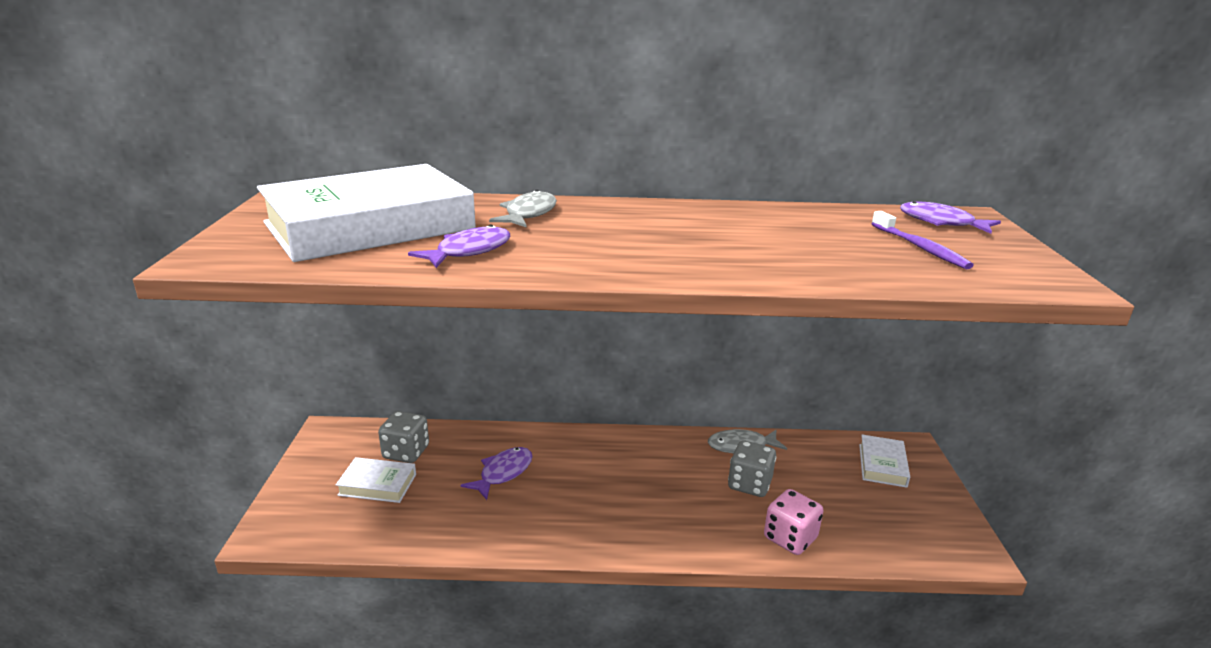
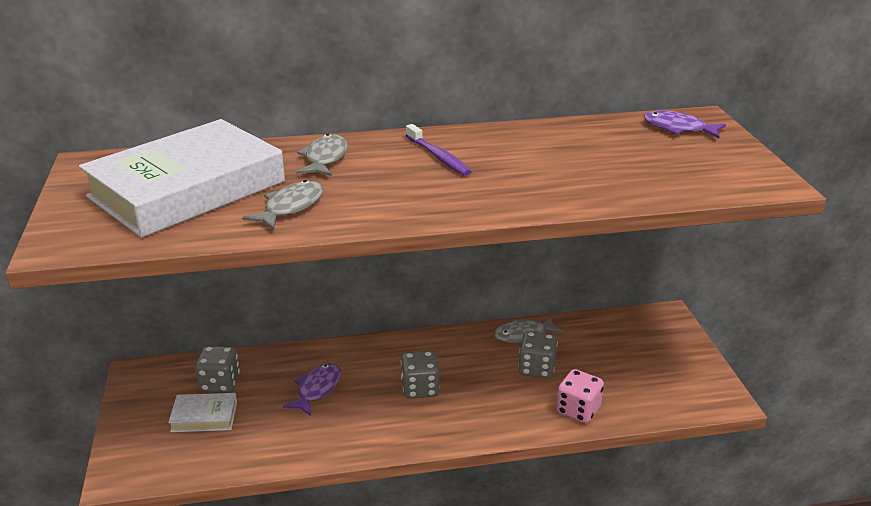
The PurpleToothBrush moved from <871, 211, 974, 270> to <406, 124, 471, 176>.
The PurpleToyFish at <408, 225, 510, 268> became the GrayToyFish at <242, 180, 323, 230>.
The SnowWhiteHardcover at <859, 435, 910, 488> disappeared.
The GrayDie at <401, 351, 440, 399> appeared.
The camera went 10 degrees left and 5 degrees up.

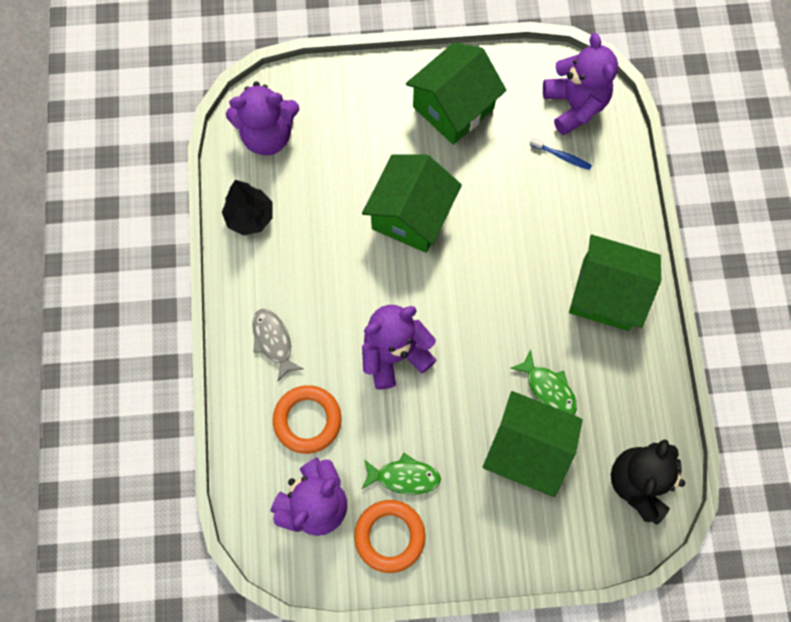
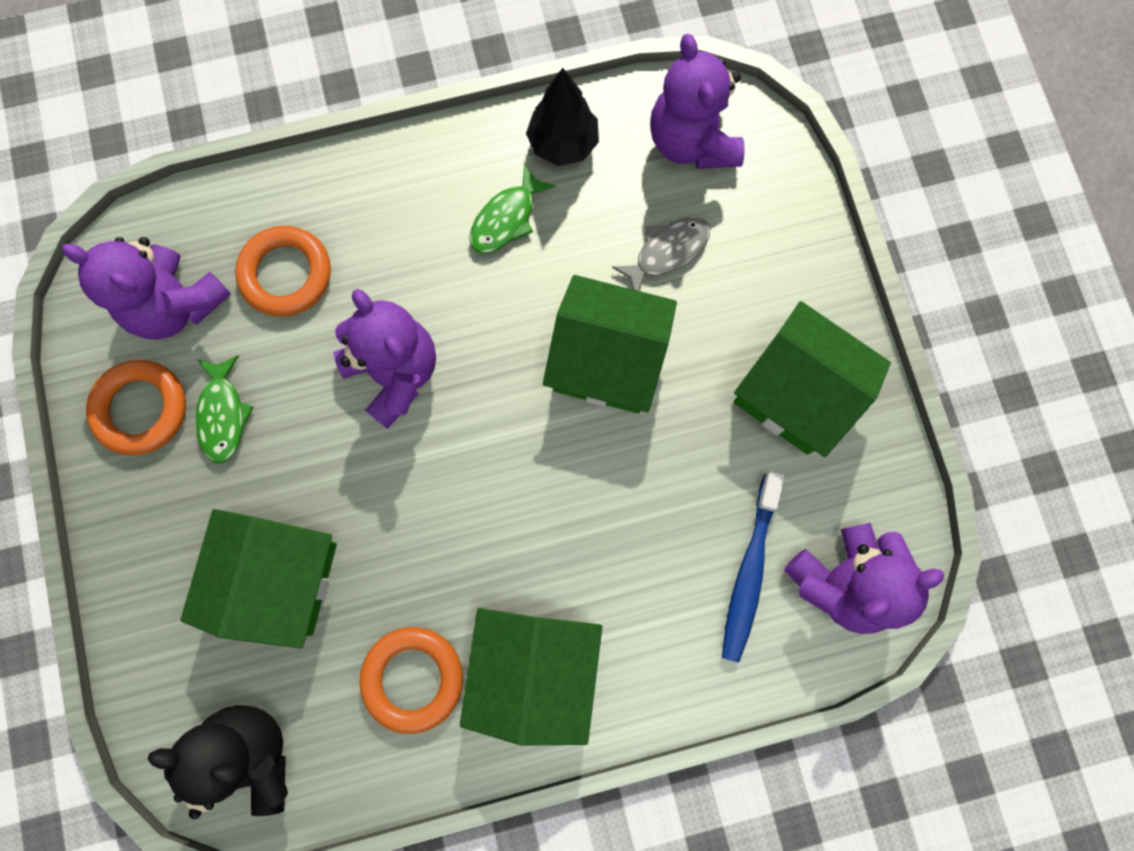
The BlueToothBrush at <530, 137, 592, 170> changed to 1.83 times the size.
The GrayToyFish moved from <252, 309, 303, 382> to <612, 217, 710, 291>.
The LeafGreenToyFish moved from <510, 350, 577, 415> to <469, 163, 555, 254>.
The OrangeColouredHoop at <360, 627, 463, 734> appeared.
The camera went 80 degrees right and 5 degrees up.

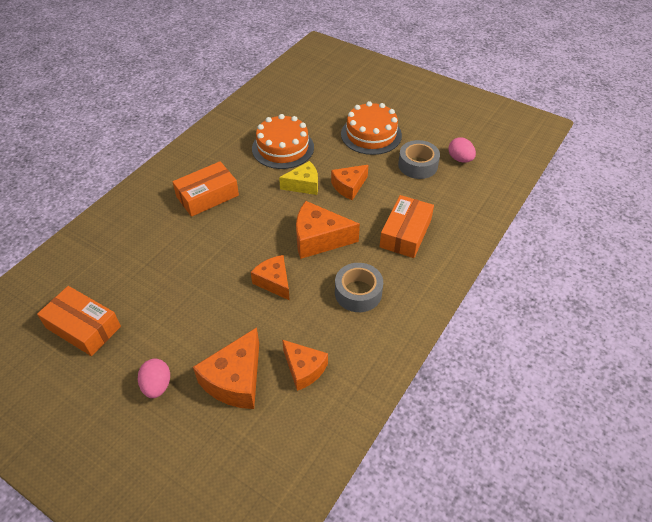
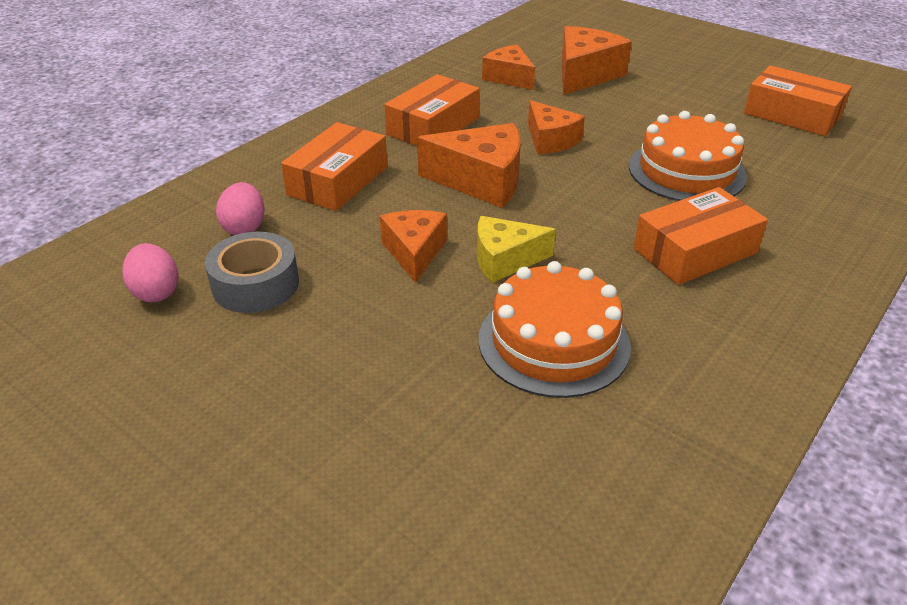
The OrangeColouredGateau moved from <341, 101, 402, 155> to <629, 111, 747, 201>.
The OrangeColouredCheeseWedge at <331, 165, 368, 200> turned 60 degrees counterclockwise.
The GrayRollOfTape at <335, 263, 383, 312> was replaced by the OrangeColouredBox at <384, 74, 480, 146>.
The PinkToyEgg moved from <138, 359, 170, 398> to <216, 182, 265, 235>.
The camera went 175 degrees left and 10 degrees down.

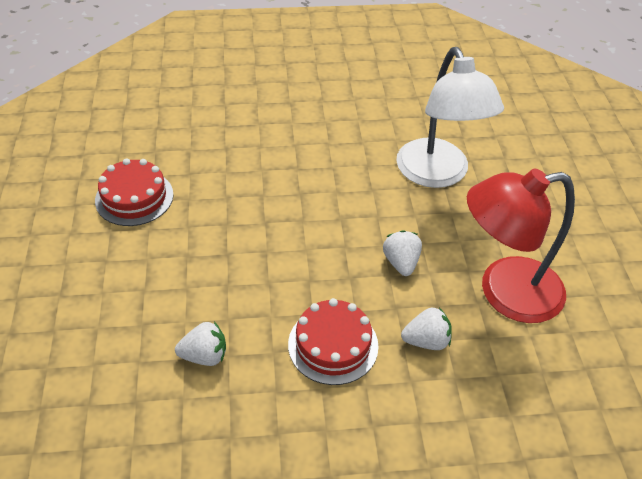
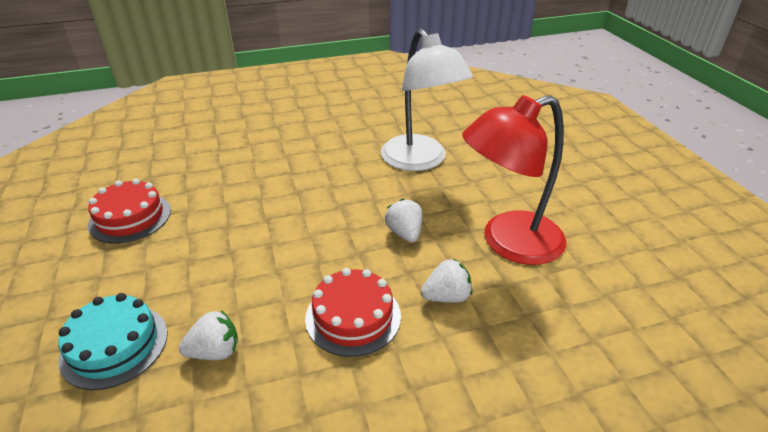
The TealGateau at <58, 293, 168, 390> appeared.
The camera went 10 degrees left and 10 degrees down.

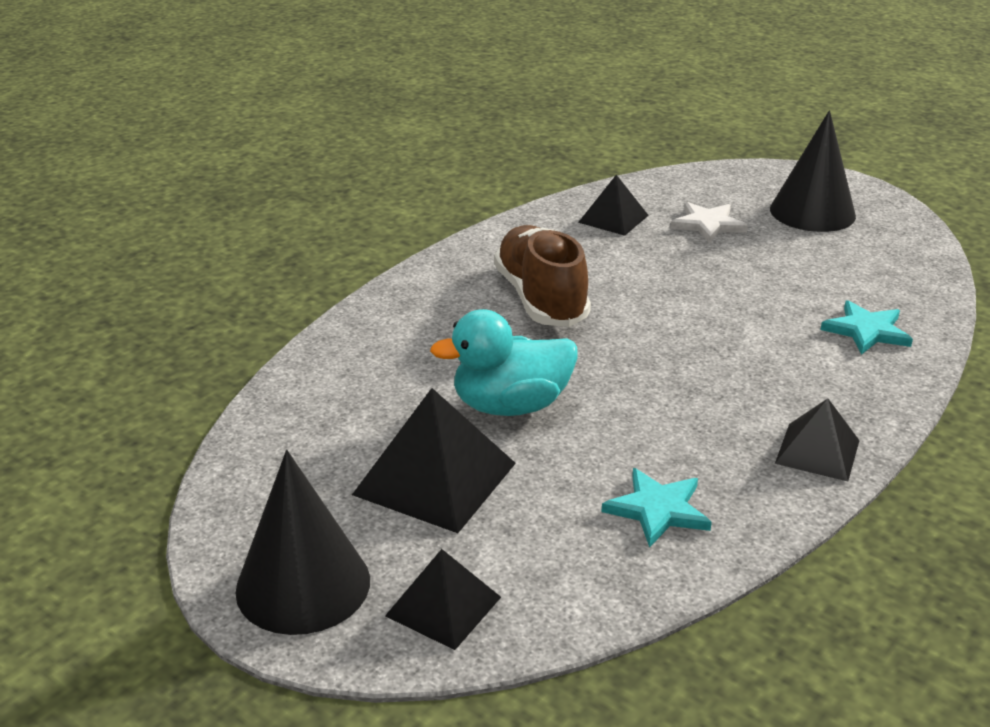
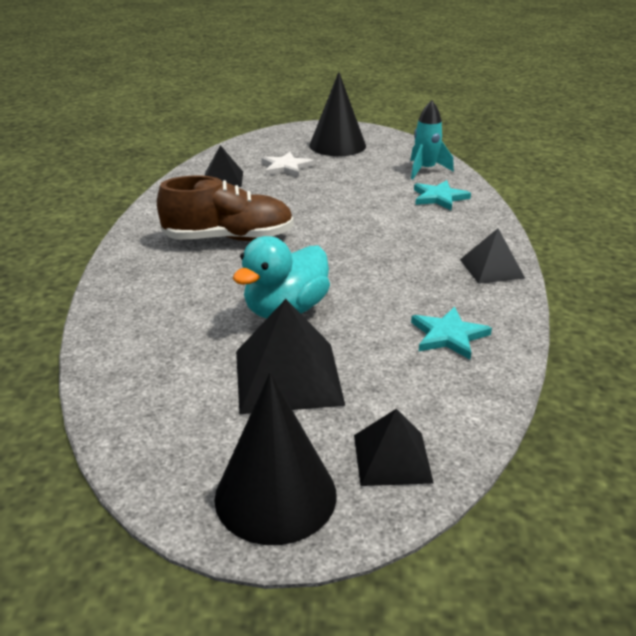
The BrownLaceUpShoe at <494, 225, 591, 327> turned 135 degrees clockwise.
The TealToyRocket at <410, 100, 454, 179> appeared.
The camera went 35 degrees left and 0 degrees up.

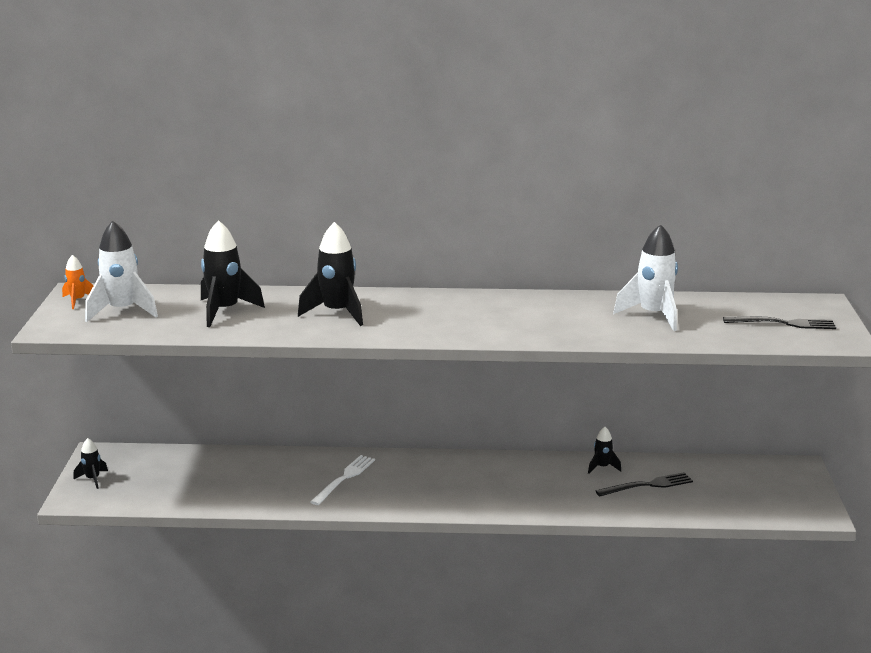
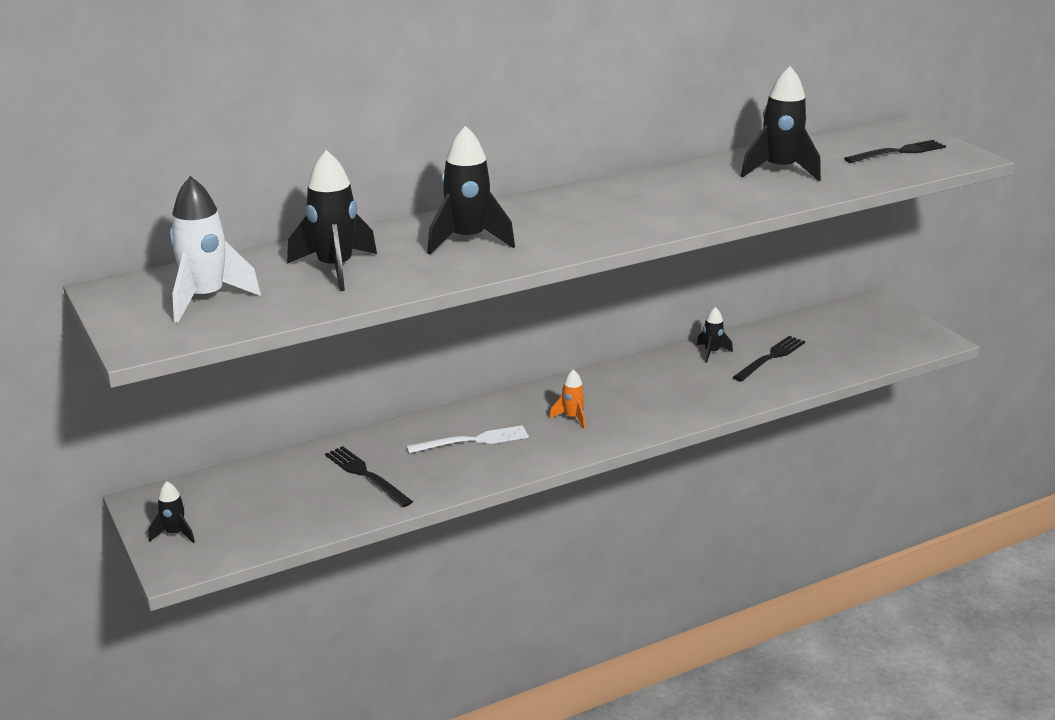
The SnowWhiteToyRocket at <613, 224, 678, 331> became the EbonyToyRocket at <741, 66, 821, 181>.
The OrangeColouredToyRocket moved from <62, 255, 94, 309> to <549, 369, 586, 429>.
The SnowWhiteFork at <310, 455, 375, 505> turned 75 degrees clockwise.
The EbonyFork at <325, 446, 413, 507> appeared.
The camera went 30 degrees left and 5 degrees up.

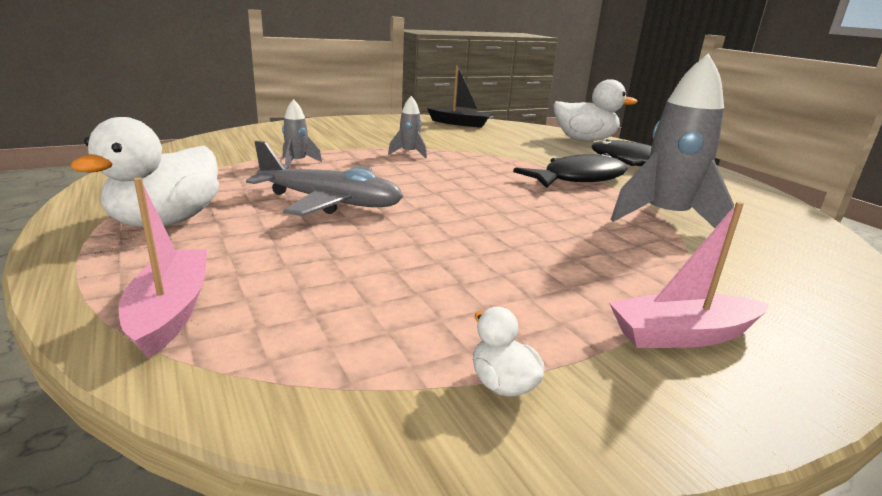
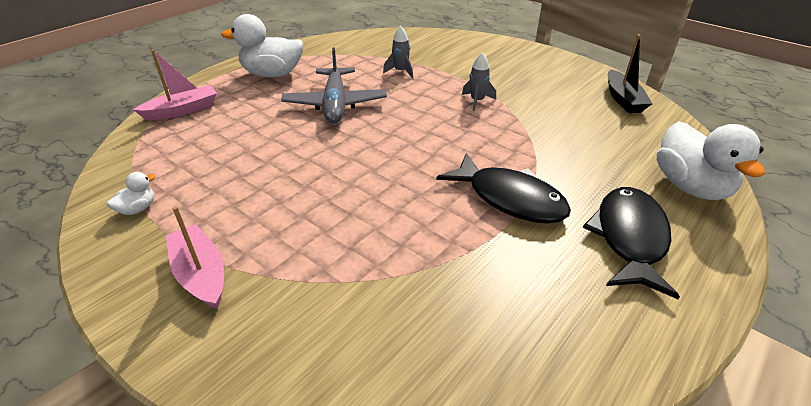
The GrayToyRocket at <610, 53, 734, 228> disappeared.
The camera went 70 degrees right and 15 degrees up.

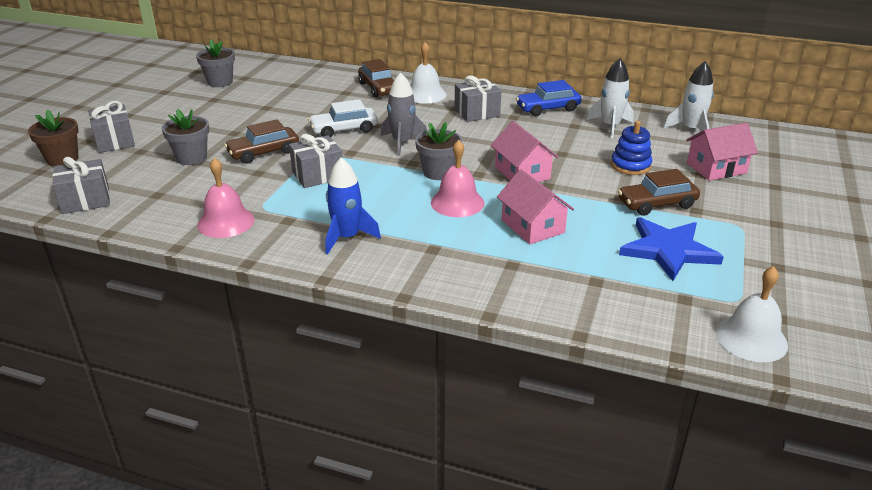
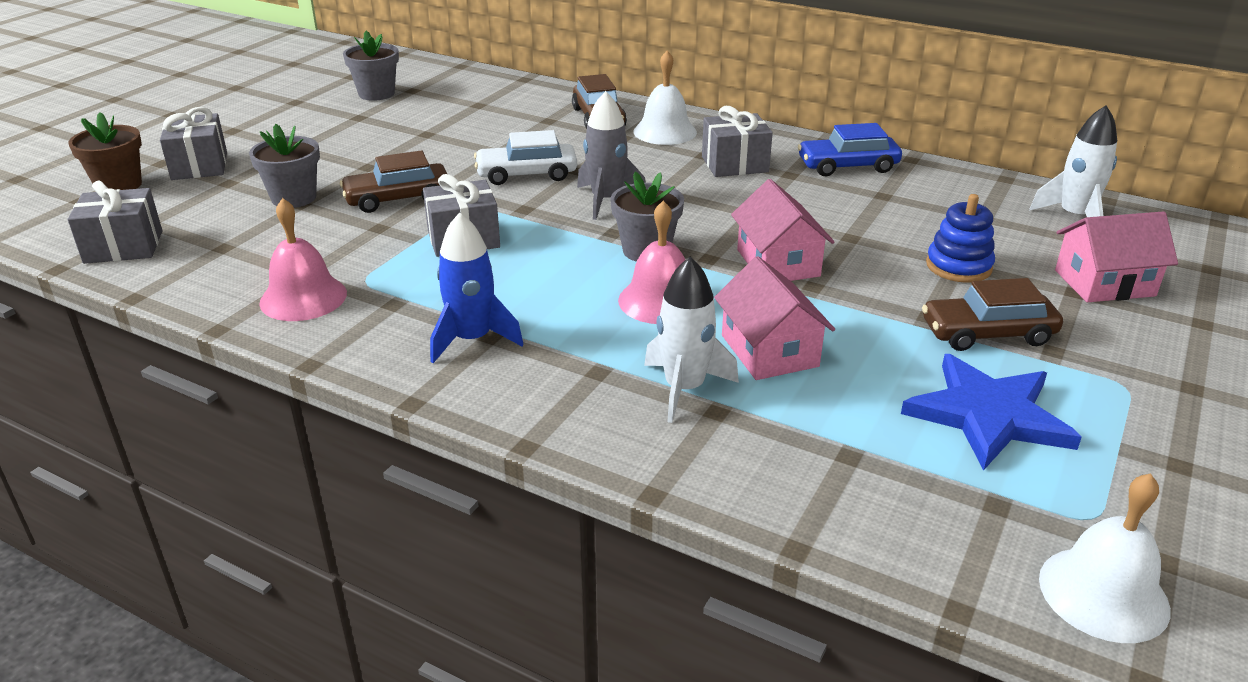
The SnowWhiteToyRocket moved from <587, 58, 634, 138> to <644, 257, 739, 423>.
The camera went 10 degrees right and 0 degrees up.

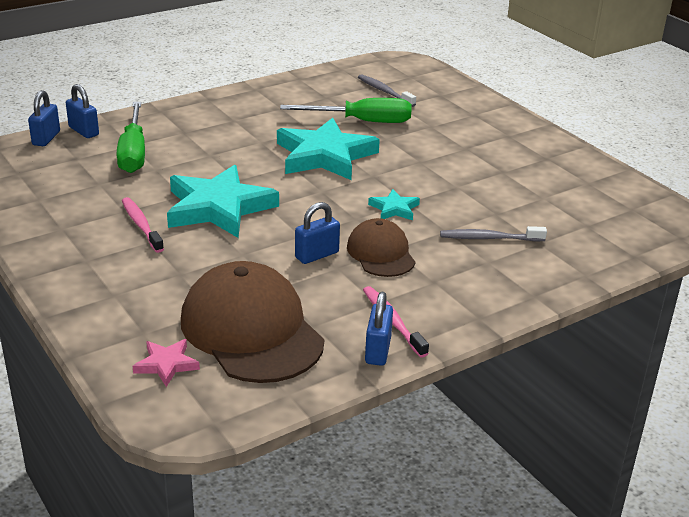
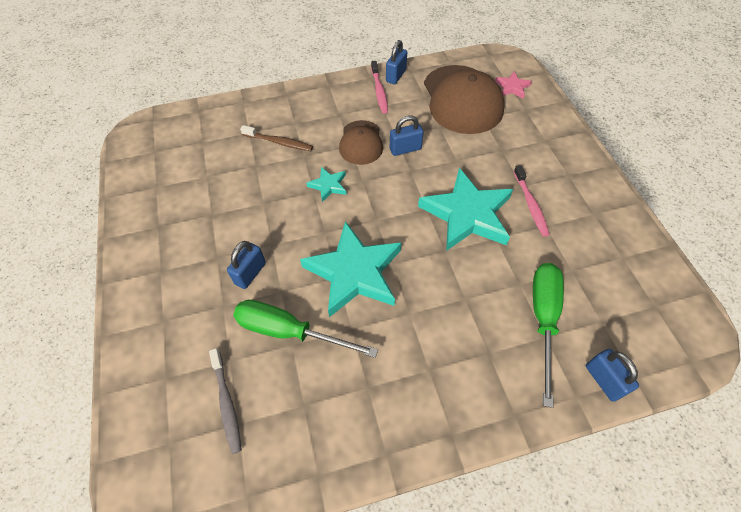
The BlueSmallLock moved from <28, 90, 60, 146> to <227, 241, 266, 289>.
The GrayToothBrush at <440, 226, 547, 241> became the BrownToothBrush at <240, 125, 313, 151>.
The camera went 160 degrees left and 25 degrees up.

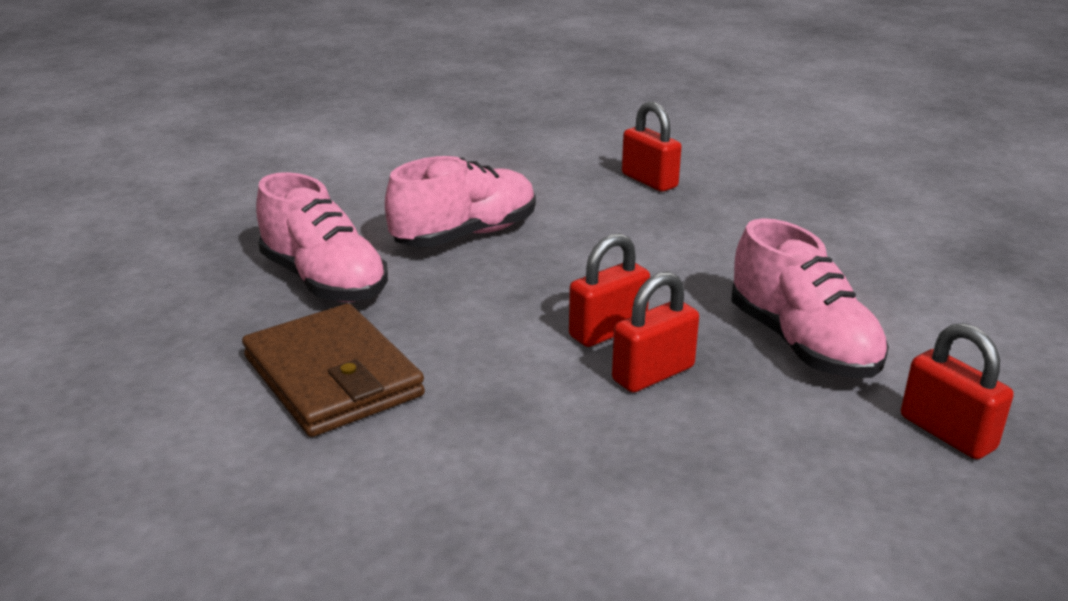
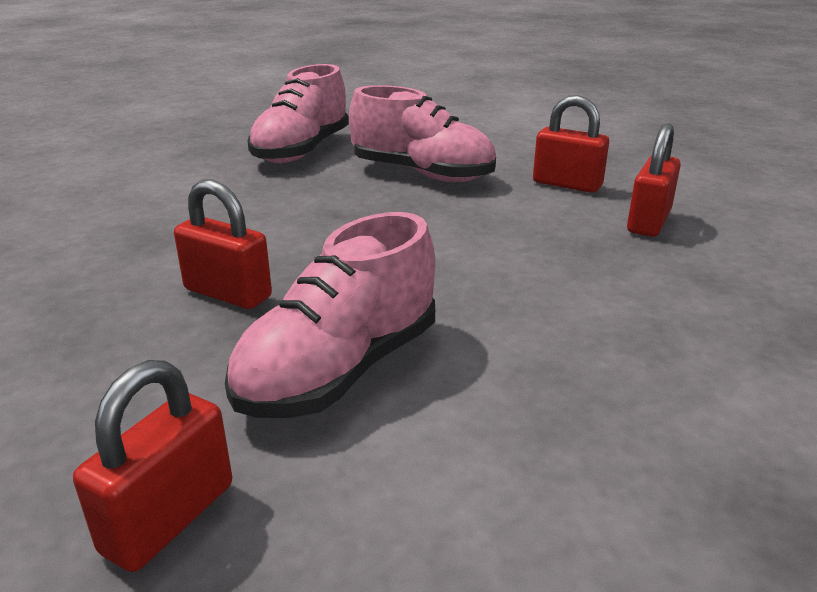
The CrimsonSmallLock moved from <569, 233, 650, 347> to <533, 95, 609, 193>.
The BrownWallet at <242, 303, 425, 437> disappeared.
The camera went 65 degrees right and 0 degrees up.

